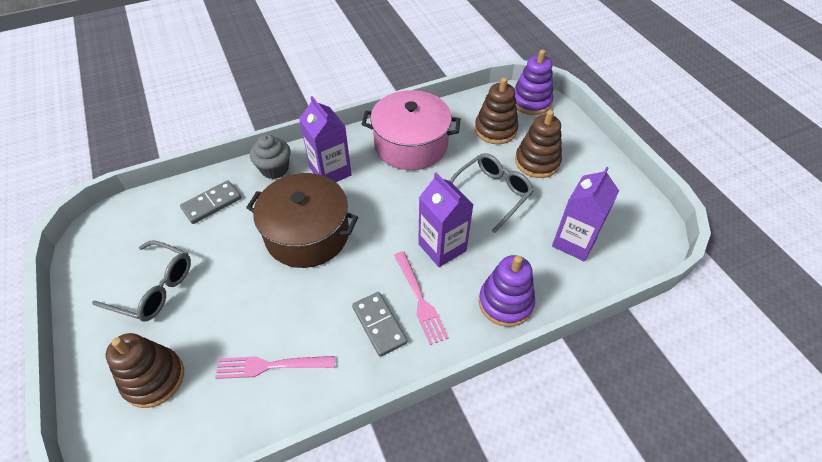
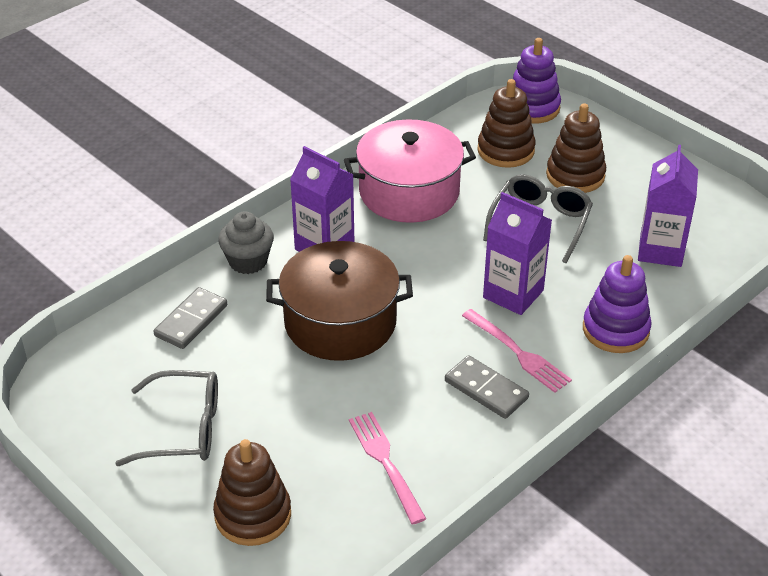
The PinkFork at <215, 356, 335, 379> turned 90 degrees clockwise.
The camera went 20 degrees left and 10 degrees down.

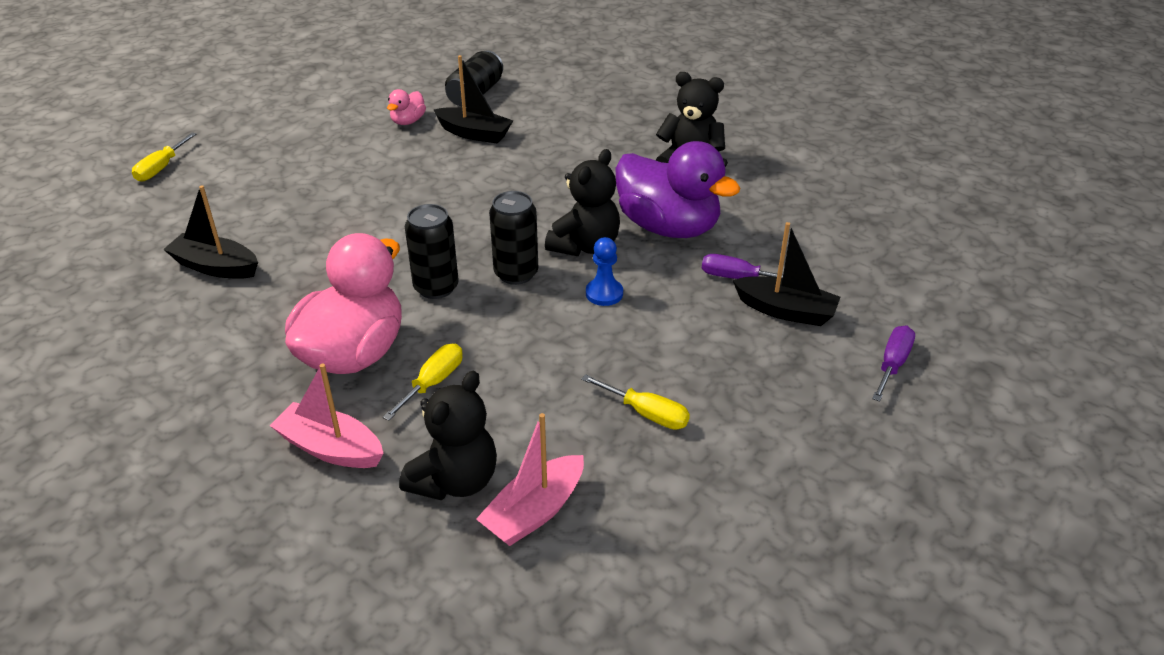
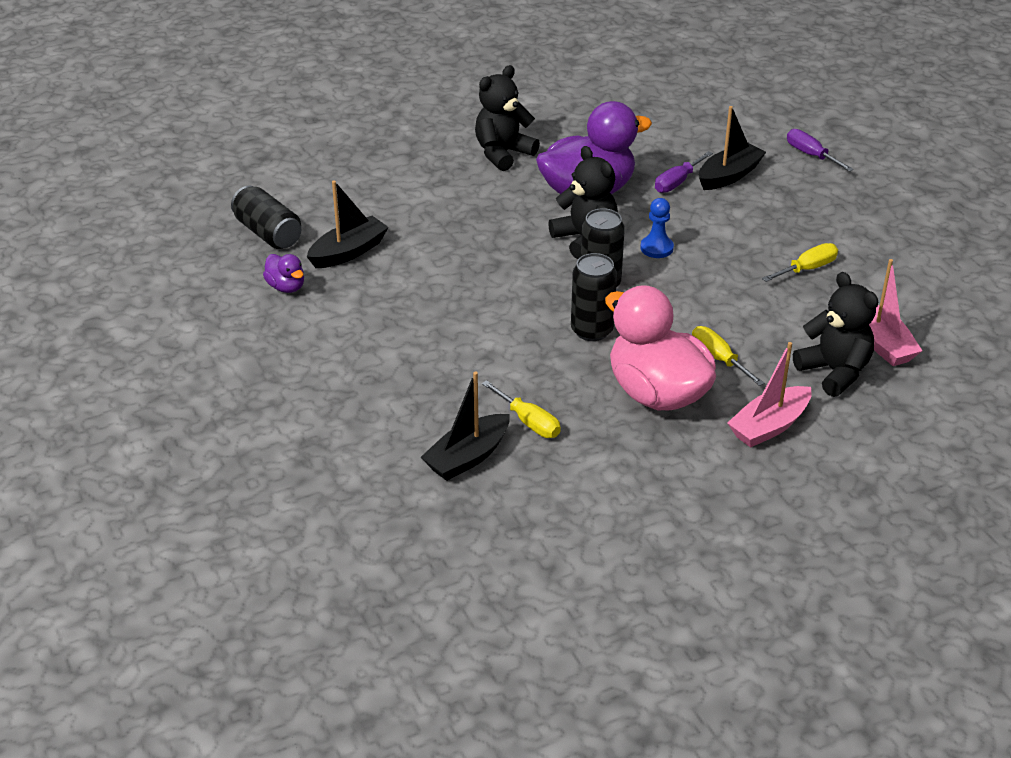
The PinkDuck at <387, 89, 426, 125> became the PurpleDuck at <263, 254, 304, 293>.
The GoldenFlatScrewdriver moved from <132, 133, 196, 182> to <482, 380, 561, 438>.
The camera went 65 degrees left and 0 degrees up.

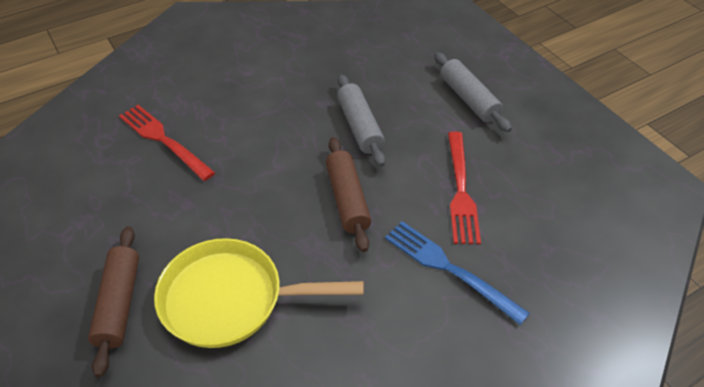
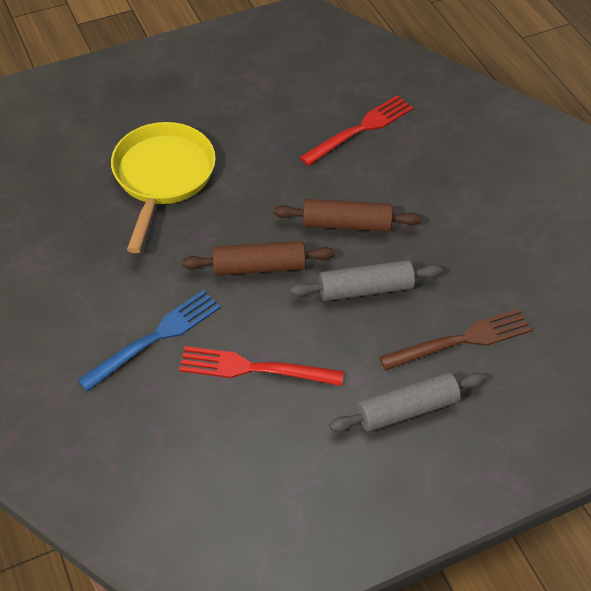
The BrownDoughRoller moved from <88, 226, 139, 377> to <274, 199, 422, 232>.
The BrownFork at <379, 309, 532, 370> appeared.
The camera went 95 degrees right and 5 degrees up.

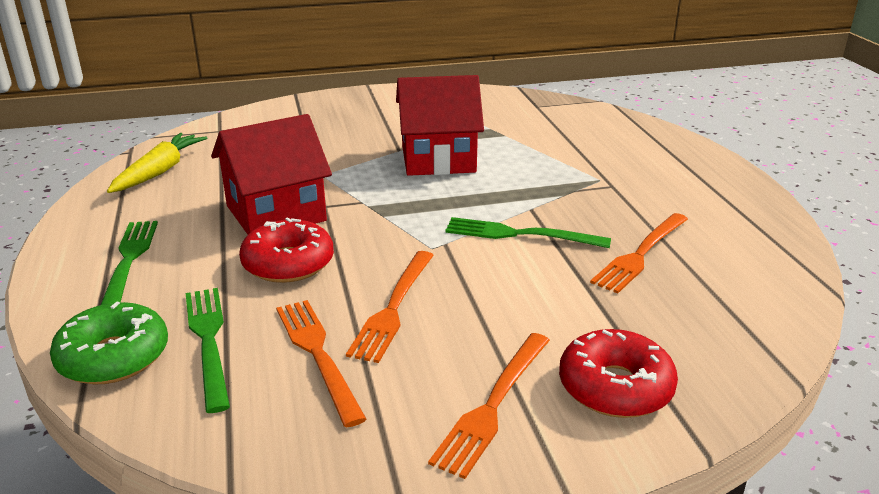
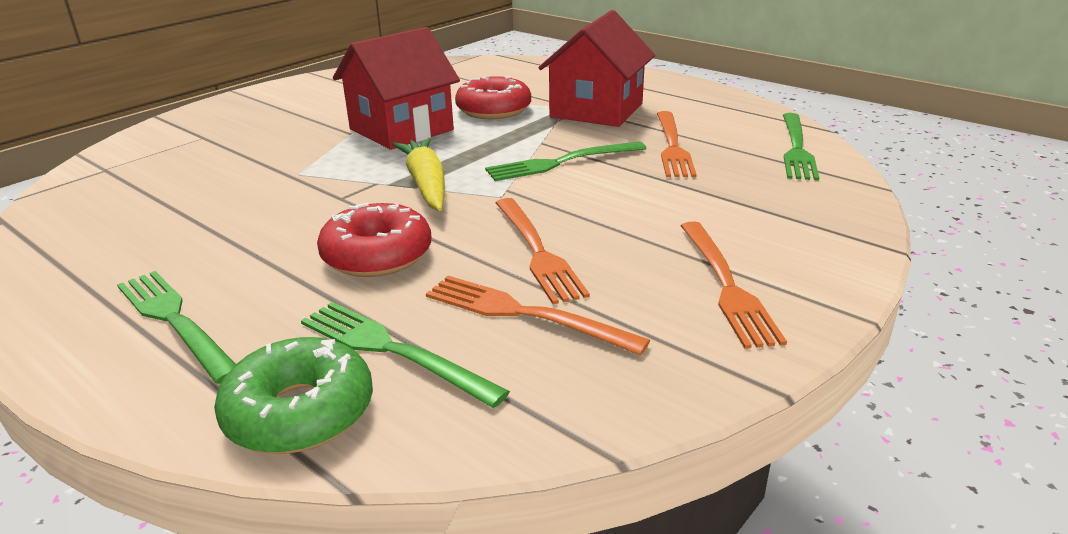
The CrimsonHouse moved from <211, 114, 332, 235> to <538, 10, 655, 127>.
The GoldenRootVegetable moved from <107, 133, 207, 193> to <392, 138, 445, 211>.
The CrimsonGlazedDonut moved from <559, 329, 678, 418> to <455, 76, 531, 119>.
The LeafGreenFork at <783, 113, 819, 181> appeared.
The camera went 35 degrees left and 0 degrees up.

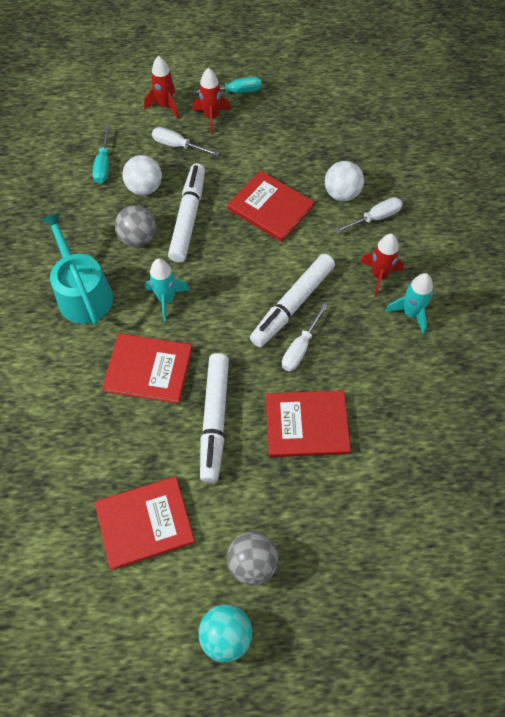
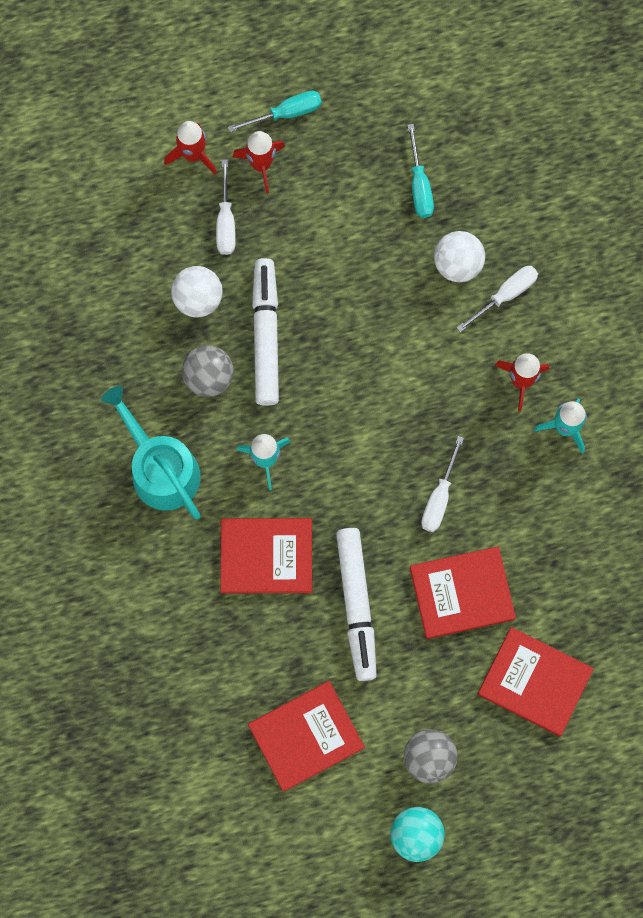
The TealFlatScrewdriver moved from <92, 125, 110, 184> to <408, 124, 434, 218>.
The SnowWhiteFlatScrewdriver at <152, 127, 219, 156> turned 105 degrees counterclockwise.
The CrimsonHardcover moved from <227, 170, 315, 242> to <478, 627, 594, 736>.
The SnowWhiteMarkerPen at <250, 254, 335, 347> disappeared.
The camera went 10 degrees left and 15 degrees up.

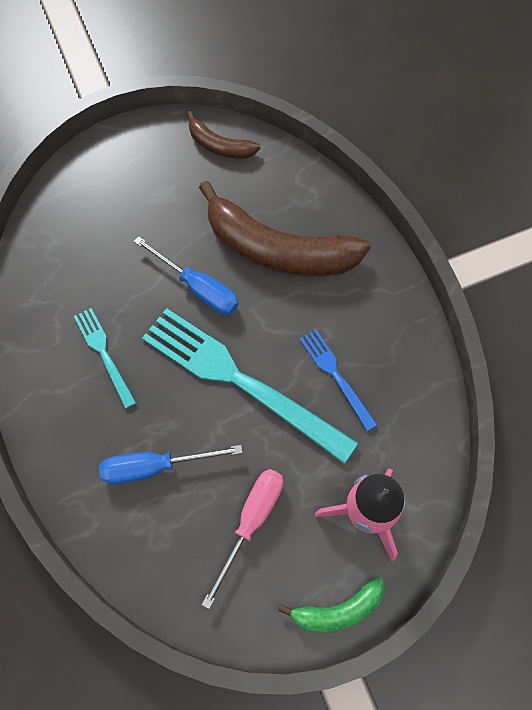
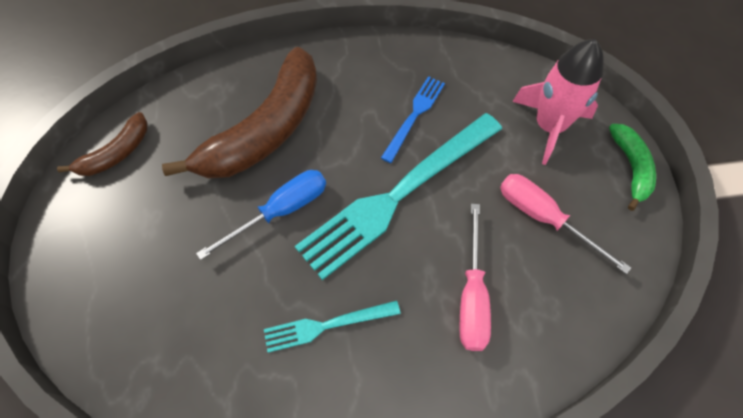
The BlueFork at <300, 329, 377, 431> turned 135 degrees clockwise.
The BlueFlatScrewdriver at <99, 445, 242, 484> became the PinkFlatScrewdriver at <460, 204, 491, 351>.
The camera went 75 degrees left and 5 degrees down.

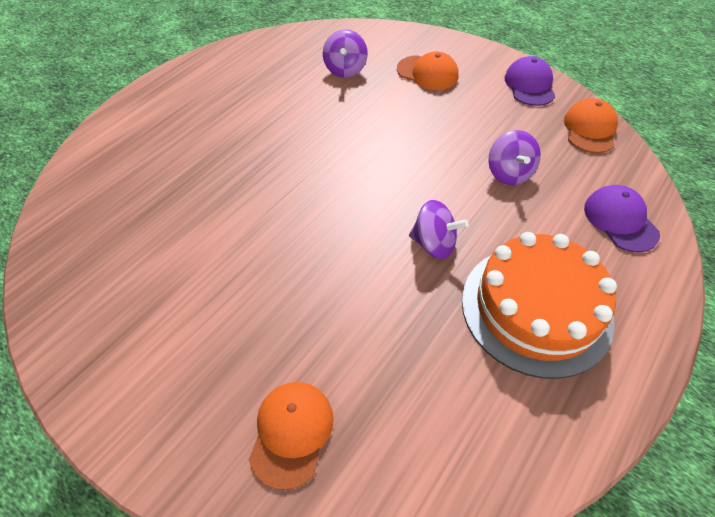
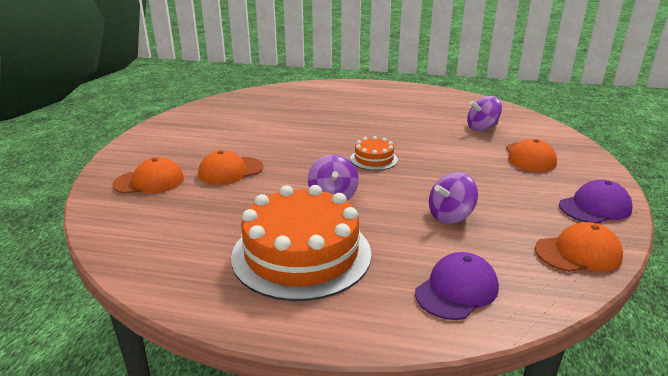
The OrangeColouredGateau at <350, 136, 398, 170> appeared.
The OrangeColouredBaseballCap at <198, 150, 263, 185> appeared.
The camera went 65 degrees right and 25 degrees down.

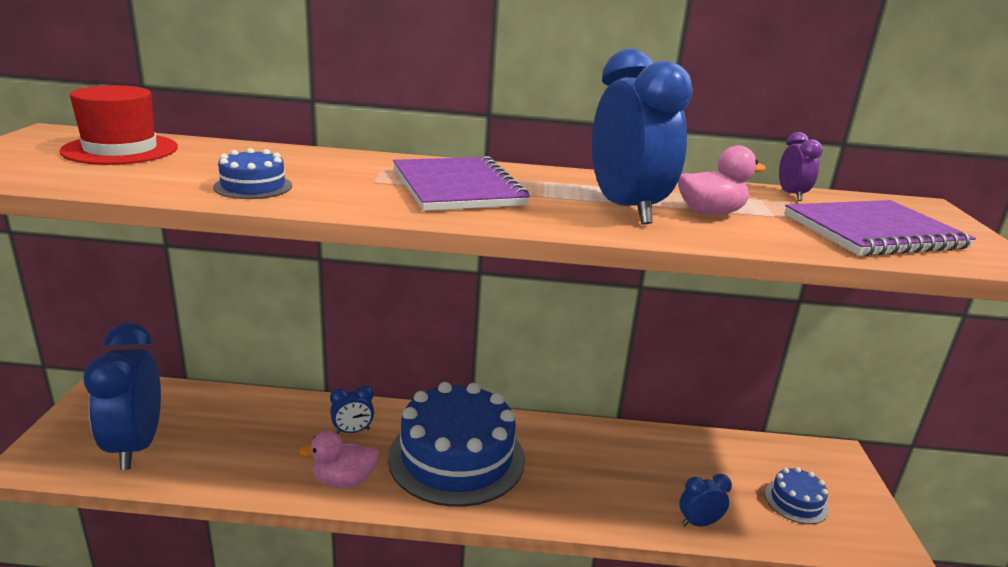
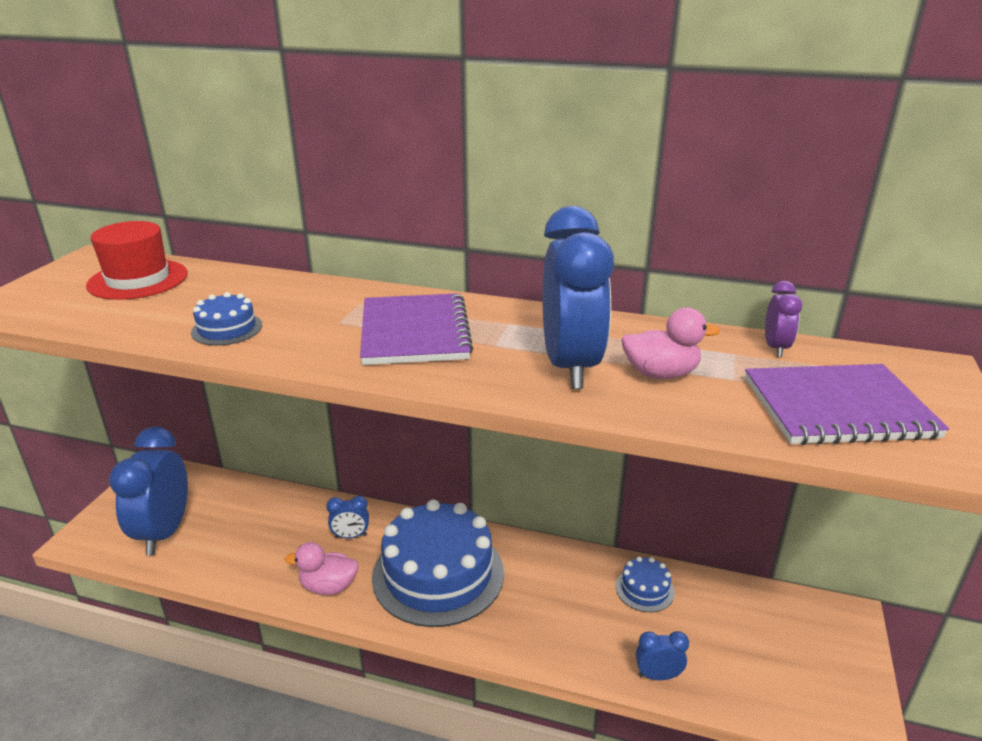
The BlueGateau moved from <765, 467, 829, 524> to <616, 556, 675, 612>.
The camera went 15 degrees right and 5 degrees up.

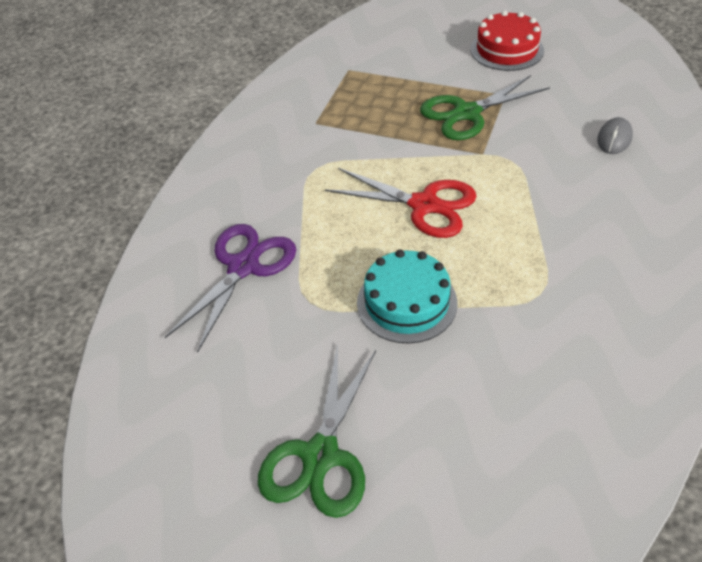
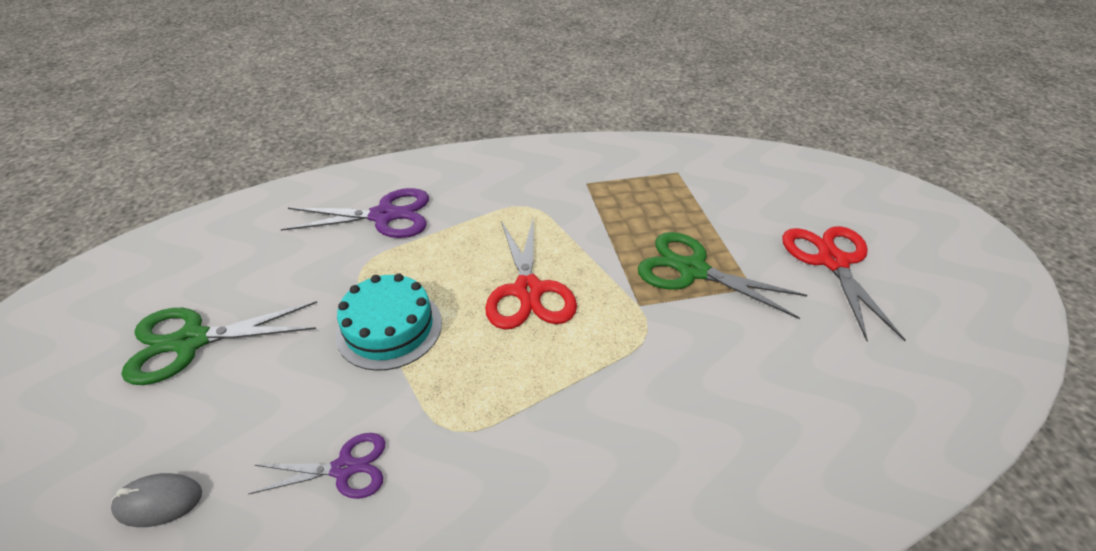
The CrimsonGateau at <471, 11, 544, 71> was replaced by the CrimsonShears at <782, 226, 906, 342>.
The GrayPcMouse moved from <597, 117, 633, 154> to <111, 473, 202, 527>.
The PurpleShears at <249, 433, 385, 499> appeared.
The camera went 55 degrees right and 5 degrees down.

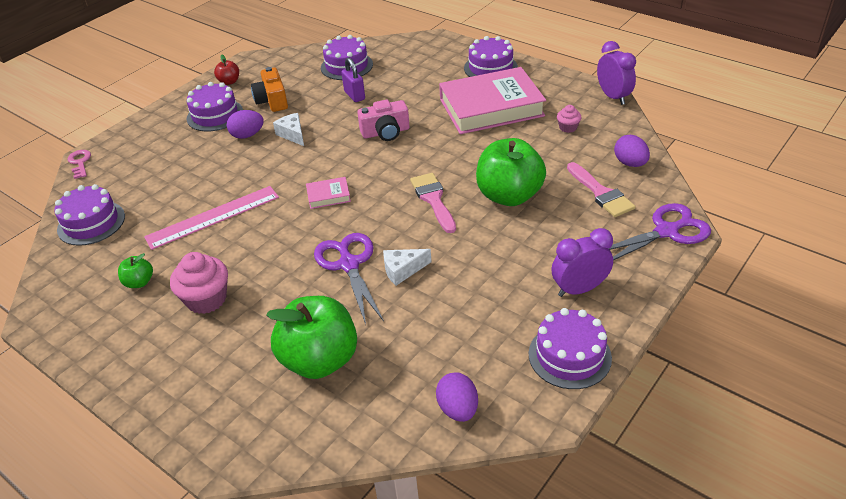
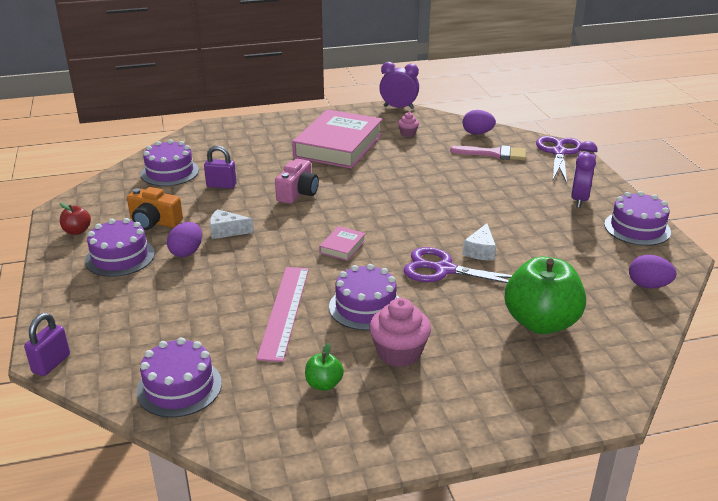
The PurpleGateau moved from <464, 36, 518, 77> to <329, 264, 399, 330>.
The LeafGreenToyApple at <476, 138, 546, 206> disappeared.
The PinkLatchkey at <68, 150, 91, 179> was replaced by the PurpleSmallLock at <24, 313, 70, 376>.
The PinkPaintBrush at <410, 173, 456, 233> disappeared.
The camera went 55 degrees left and 10 degrees down.

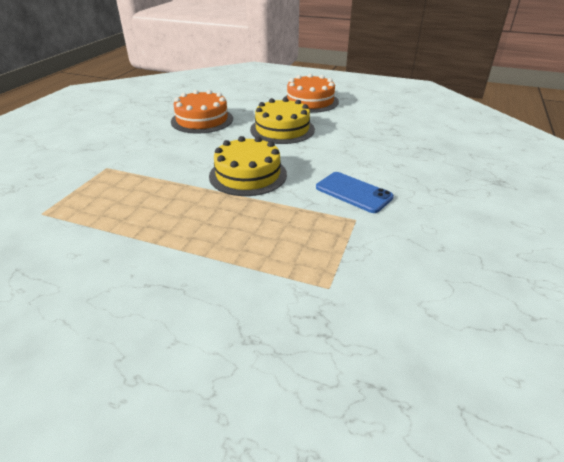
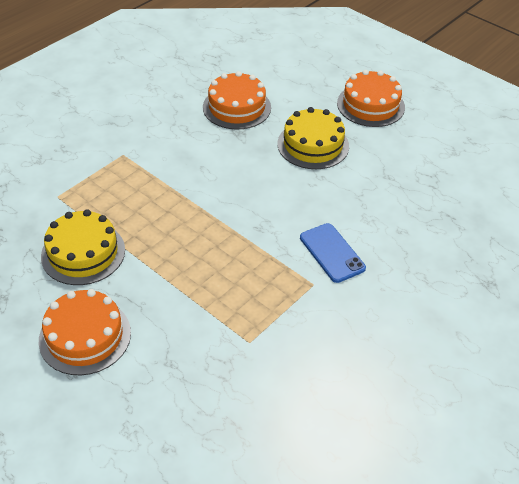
The GoldenGateau moved from <209, 136, 287, 196> to <41, 209, 125, 285>.
The OrangeColouredGateau at <39, 289, 131, 375> appeared.
The camera went 20 degrees right and 10 degrees up.

